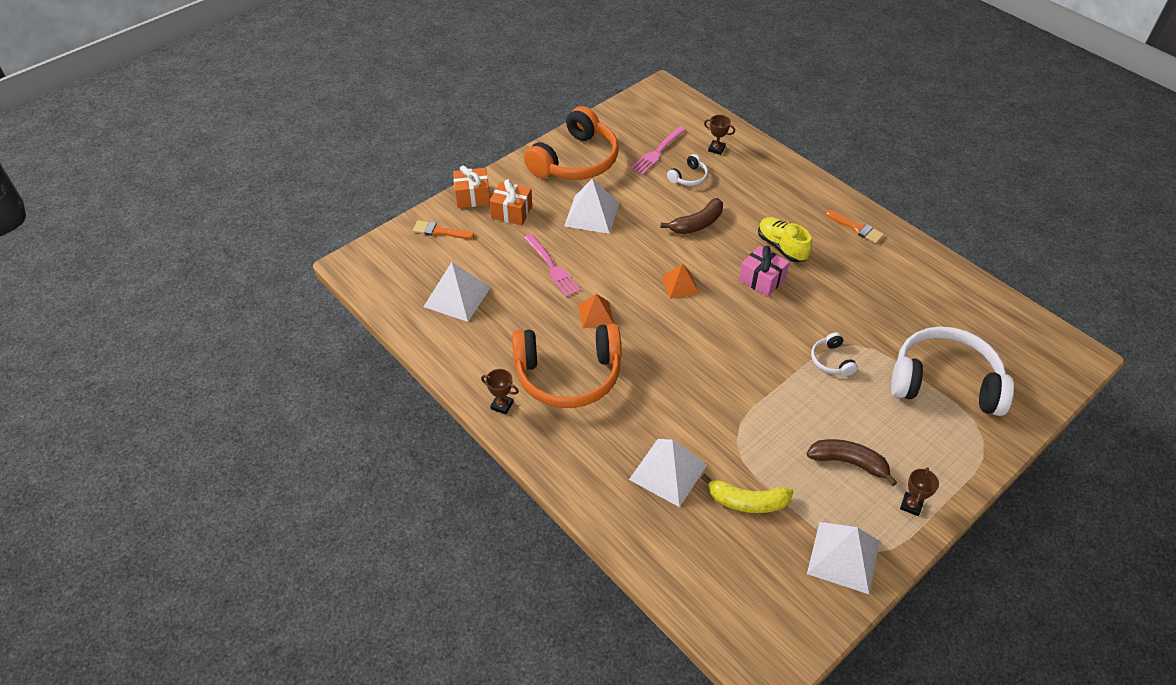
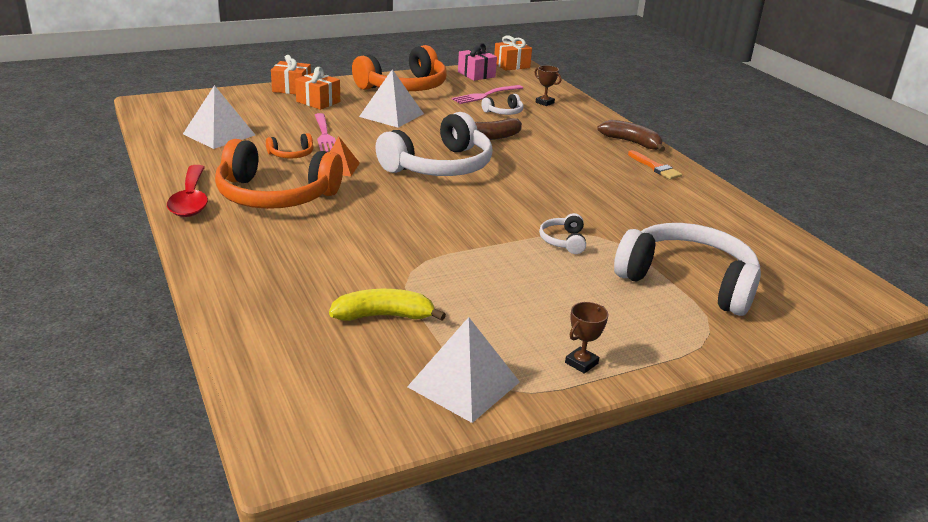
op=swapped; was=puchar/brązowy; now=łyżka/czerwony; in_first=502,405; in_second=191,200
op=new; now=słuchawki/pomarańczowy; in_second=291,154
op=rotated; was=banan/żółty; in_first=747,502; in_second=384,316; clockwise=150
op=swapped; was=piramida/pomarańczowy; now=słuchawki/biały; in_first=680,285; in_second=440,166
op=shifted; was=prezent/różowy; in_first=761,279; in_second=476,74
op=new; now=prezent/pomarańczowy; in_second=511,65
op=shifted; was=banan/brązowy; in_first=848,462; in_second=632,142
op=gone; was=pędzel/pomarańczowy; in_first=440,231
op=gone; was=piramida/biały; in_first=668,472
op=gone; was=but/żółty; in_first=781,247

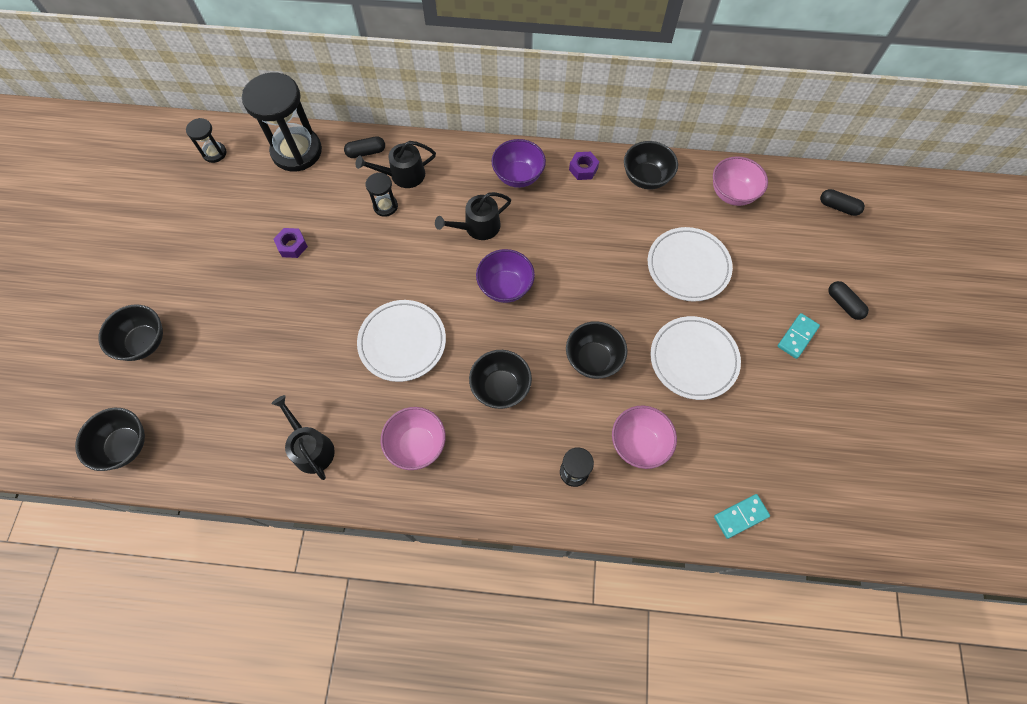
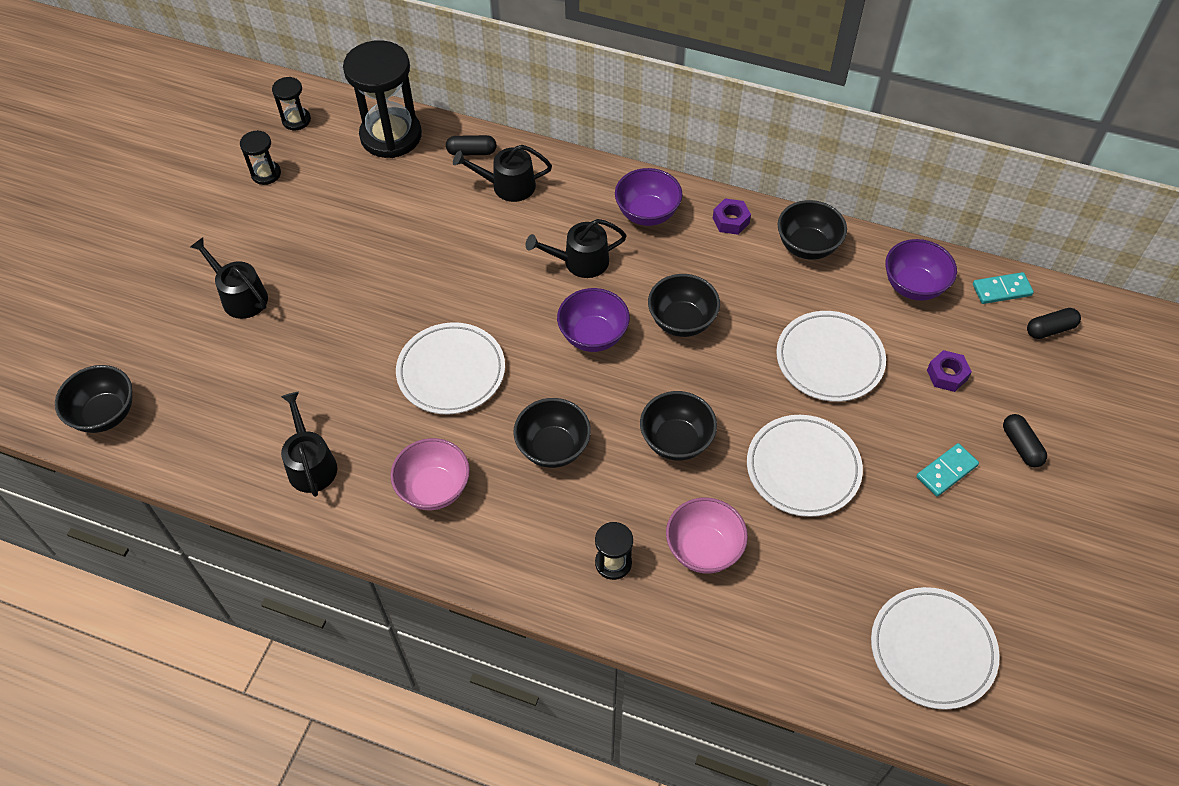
op=new; now=konewka/czarny; in_second=240,296
op=shifted; was=klepsydra/czarny; in_first=385,206; in_second=266,174
op=shifted; was=miska/czarny; in_first=144,342; in_second=682,321
op=new; now=talerz/biały; in_second=932,650
op=repainted; was=miska/różowy; now=miska/fioletowy; in_first=732,193; in_second=913,286
op=shifted; was=nakrętka/fioletowy; in_first=292,246; in_second=947,375
op=shifted; was=kostka domina/turkusowy; in_first=740,516; in_second=1001,290
op=rotated; was=kapsułka/czarny; in_first=838,207; in_second=1050,329; clockwise=-60

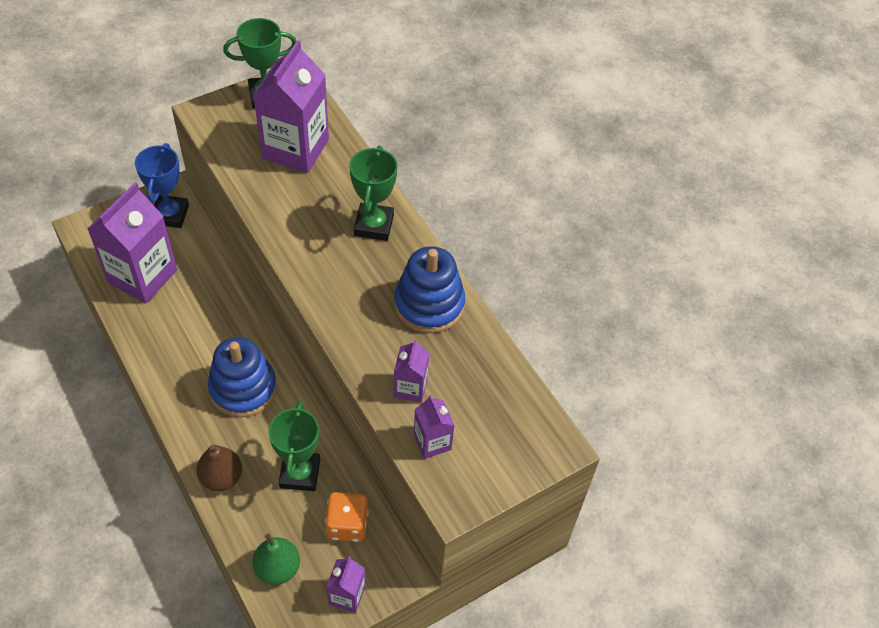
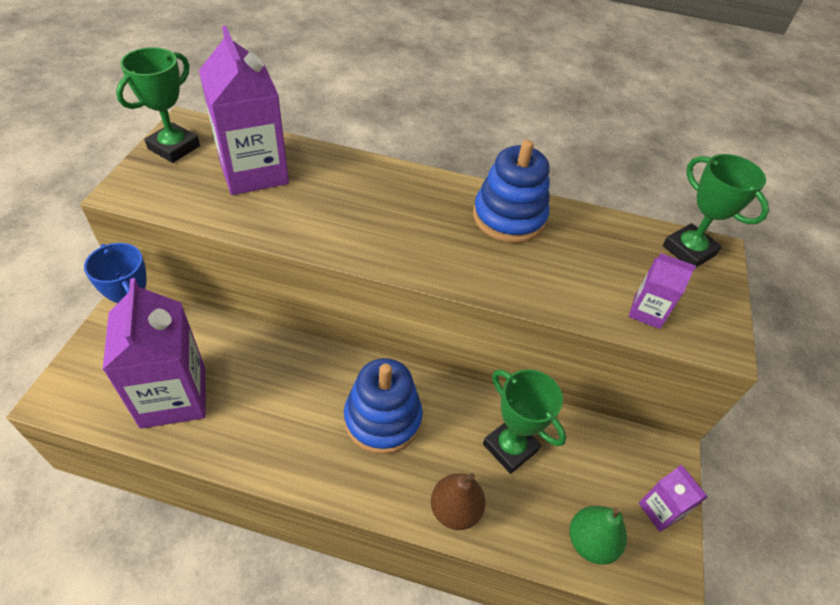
op=shifted; was=puchar/zielony; in_first=374,225; in_second=689,250
op=gone; was=kostka do gry/pomarańczowy; in_first=347,525
op=gone; was=karton mleka/fioletowy; in_first=410,388

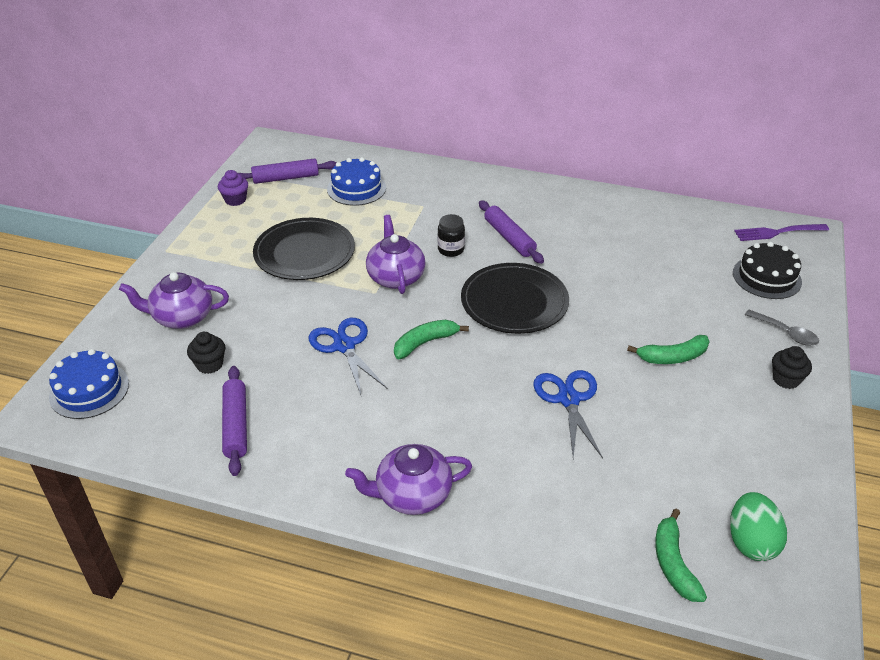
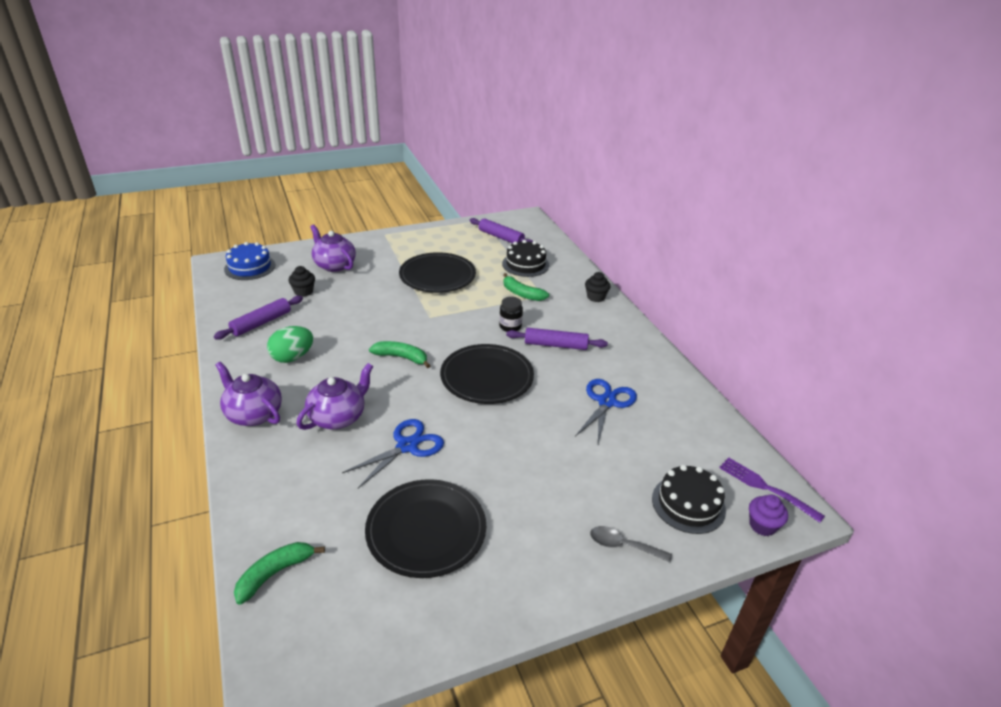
op=shifted; was=jajko/zielony; in_first=751,542; in_second=292,357
op=shifted; was=imbryk/fioletowy; in_first=395,277; in_second=338,417
op=new; now=talerz/czarny; in_second=426,530
op=repainted; was=tort/niebieski; now=tort/czarny; in_first=356,188; in_second=525,264
op=shifted; was=banan/zielony; in_first=672,357; in_second=522,294
op=rotated; was=wałek do ciasta/fioletowy; in_first=509,238; in_second=556,345; clockwise=75
op=shifted; was=nożyczki/niebieski; in_first=344,346; in_second=606,402
op=shifted; was=muffinka/czarny; in_first=786,379; in_second=595,297
op=rotated; was=łyżka/szary; in_first=786,333; in_second=623,546; clockwise=105
op=shifted; was=muffinka/fioletowy; in_first=235,200; in_second=762,525

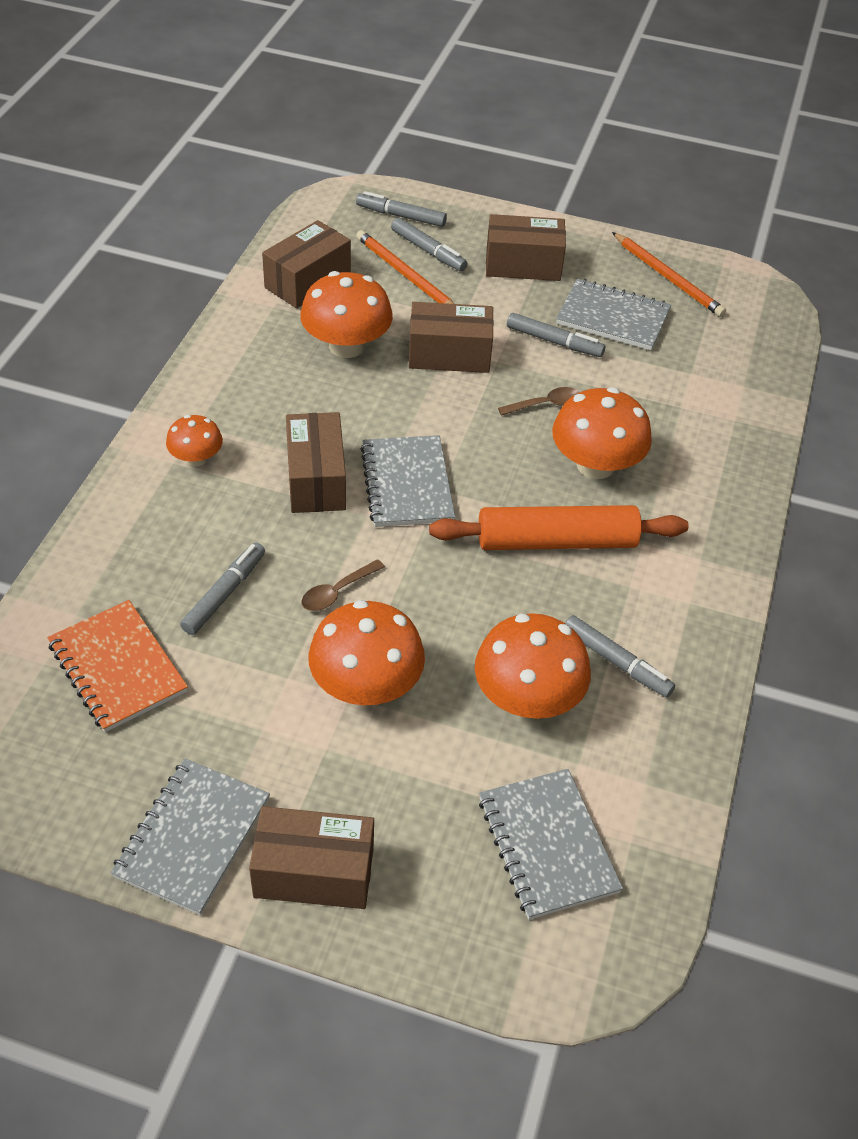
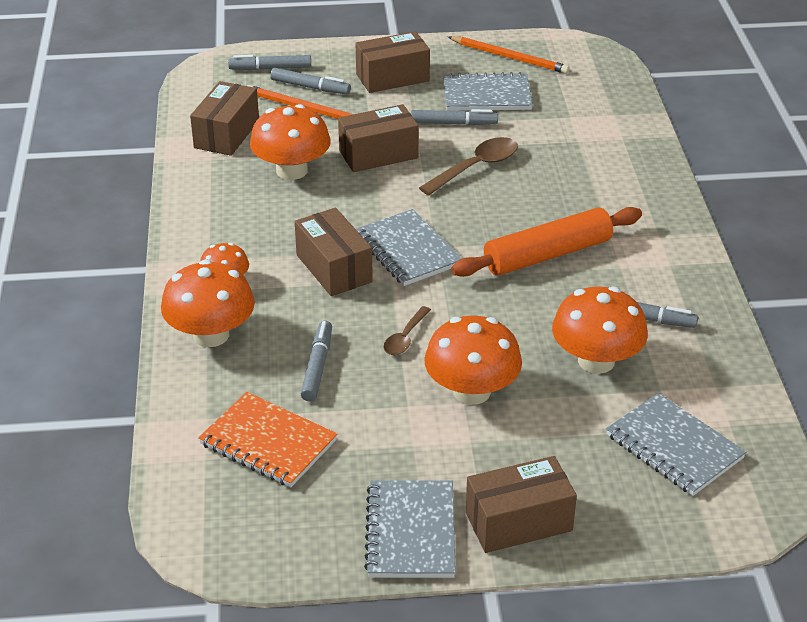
op=shifted; was=grzyb/pomarańczowy; in_first=595,465; in_second=211,335
op=scaled; was=łyżka/brązowy; in_first=545,404; in_second=476,167; ratio=1.67

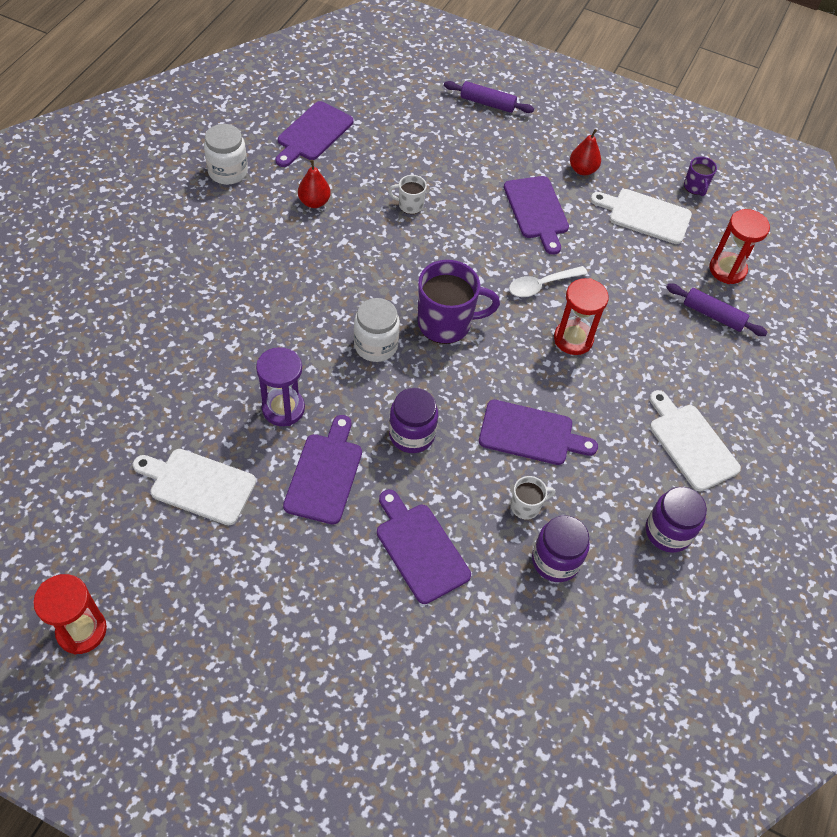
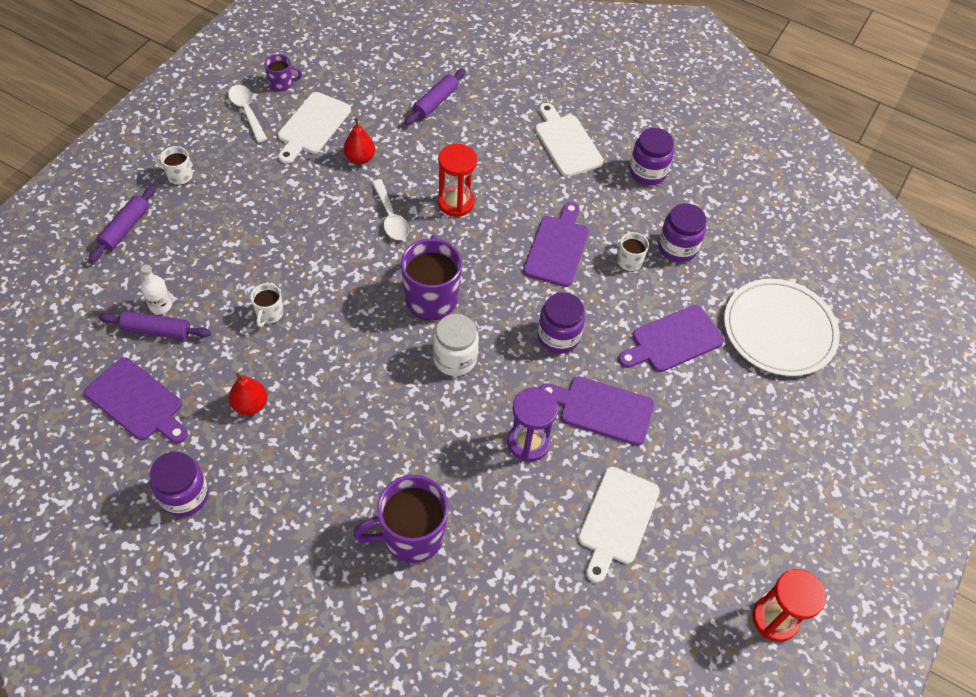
op=new; now=wałek do ciasta/fioletowy; in_second=157,330
op=new; now=butelka/biały; in_second=160,305
op=repainted; was=słoik/biały; now=słoik/fioletowy; in_first=228,172; in_second=184,495
op=new; now=kubek/biały; in_second=179,176
op=new; now=łyżka/biały; in_second=247,112
op=shifted; was=gruszka/czerwony; in_first=582,170; in_second=360,158
op=new; now=kubek/fioletowy; in_second=411,535
op=rotated; was=deska do krojenia/biały; in_first=690,443; in_second=566,143; clockwise=90
op=new; now=talerz/biały; in_second=779,330
op=gone; was=deska do krojenia/fioletowy; in_first=537,210
op=gone; was=klepsydra/czerwony; in_first=727,269

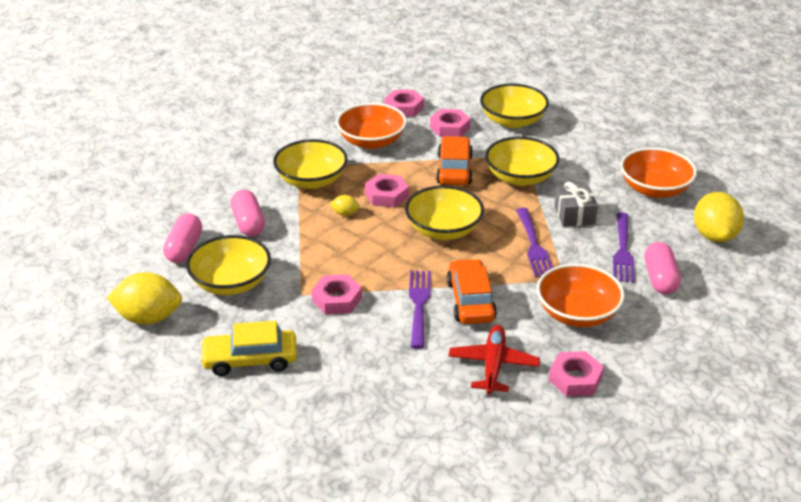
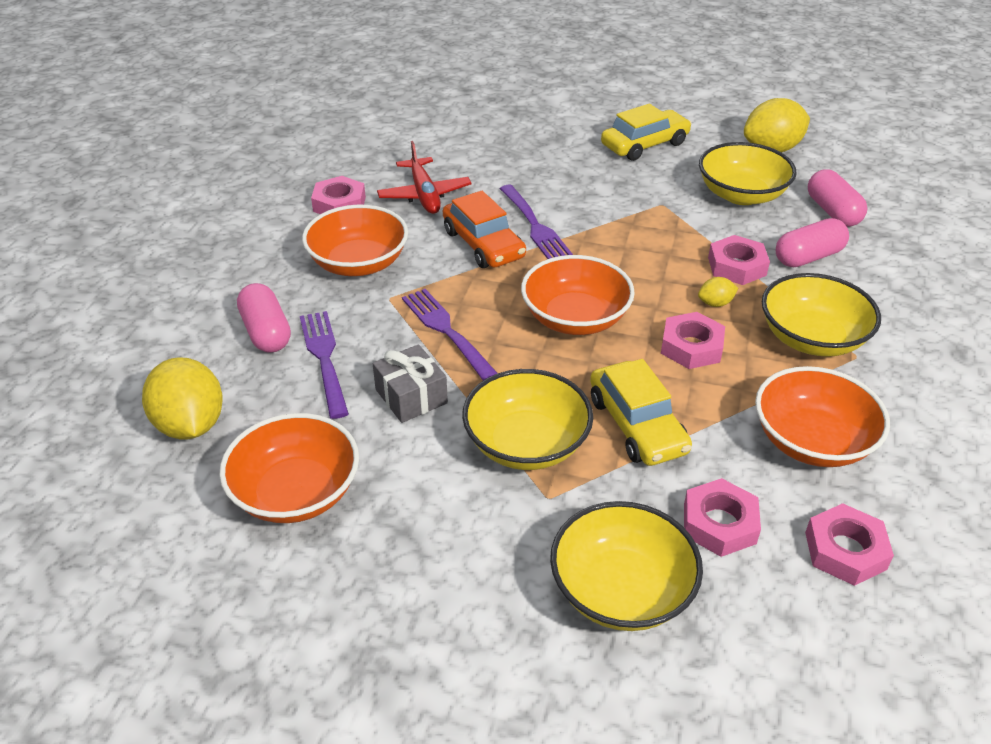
op=repainted; was=miska/żółty; now=miska/pomarańczowy; in_first=443,230; in_second=575,318
op=repainted; was=samochód/pomarańczowy; now=samochód/żółty; in_first=454,169; in_second=637,425
op=shifted; was=nakrętka/różowy; in_first=337,299; in_second=737,266
op=rotated; was=kapsułka/różowy; in_first=248,223; in_second=808,257; clockwise=-75

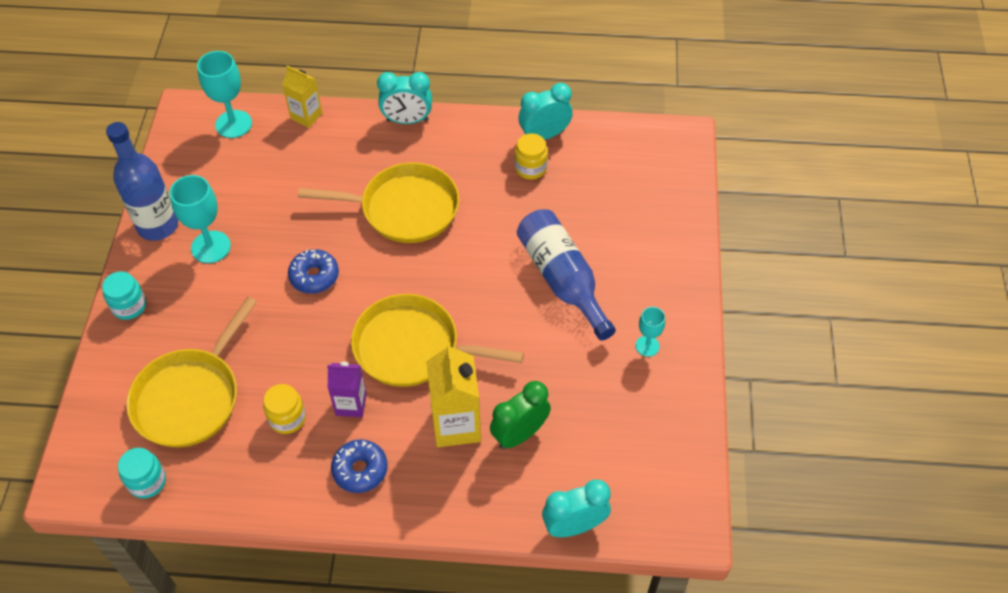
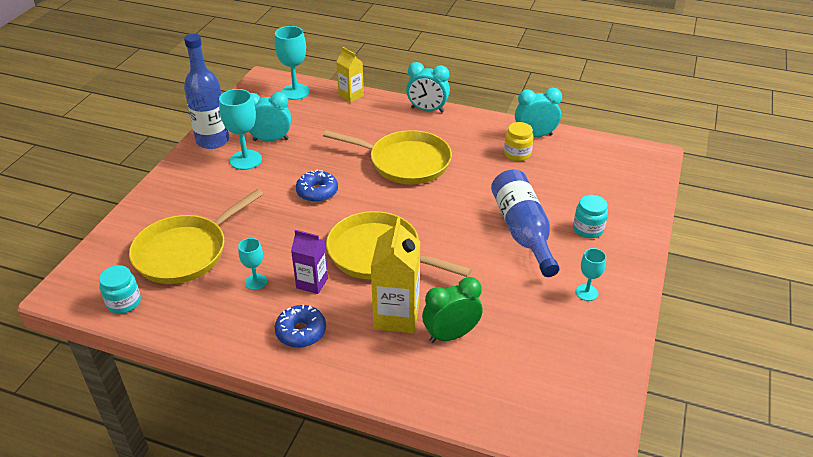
op=swapped; was=słoik/żółty; now=kielich/turkusowy; in_first=287,418; in_second=256,282
op=shifted; was=budzik/turkusowy; in_first=574,526; in_second=271,140
op=shifted; was=słoik/turkusowy; in_first=129,306; in_second=588,229

